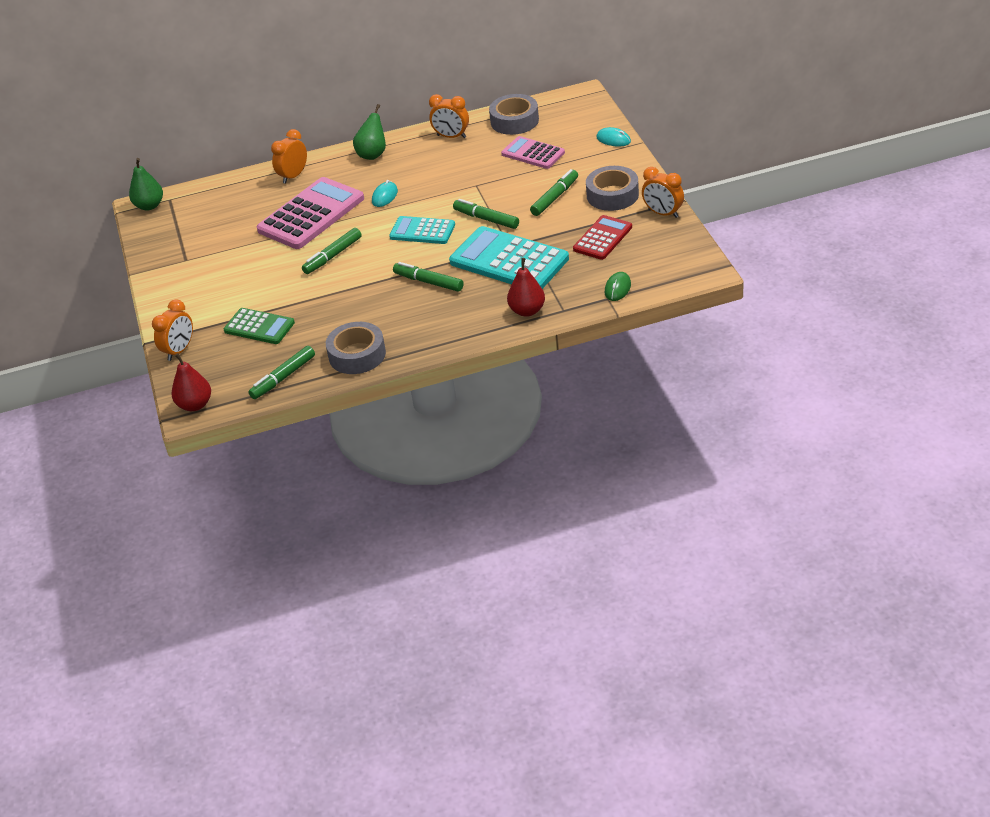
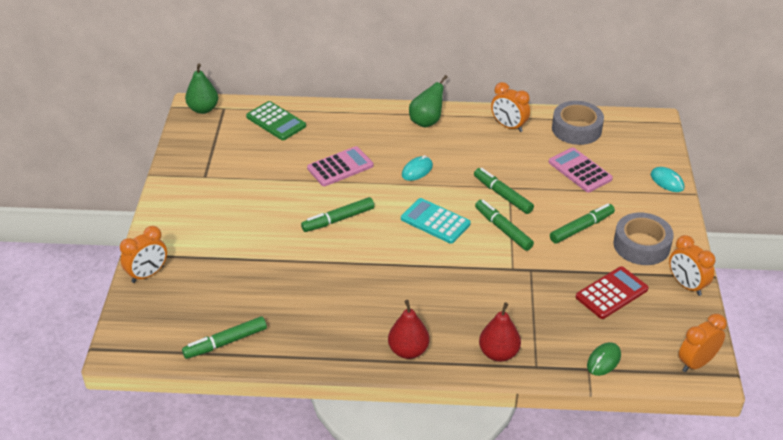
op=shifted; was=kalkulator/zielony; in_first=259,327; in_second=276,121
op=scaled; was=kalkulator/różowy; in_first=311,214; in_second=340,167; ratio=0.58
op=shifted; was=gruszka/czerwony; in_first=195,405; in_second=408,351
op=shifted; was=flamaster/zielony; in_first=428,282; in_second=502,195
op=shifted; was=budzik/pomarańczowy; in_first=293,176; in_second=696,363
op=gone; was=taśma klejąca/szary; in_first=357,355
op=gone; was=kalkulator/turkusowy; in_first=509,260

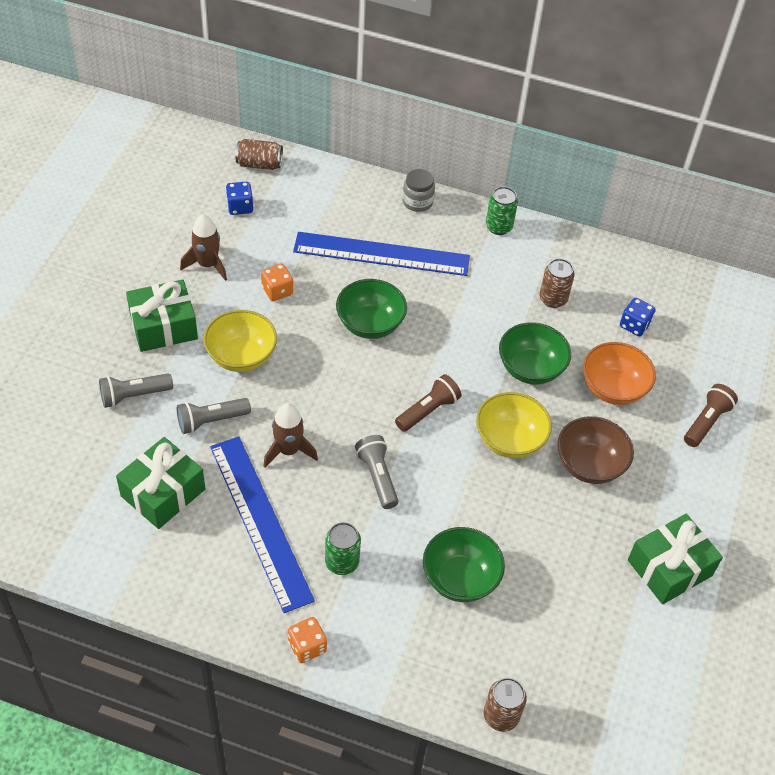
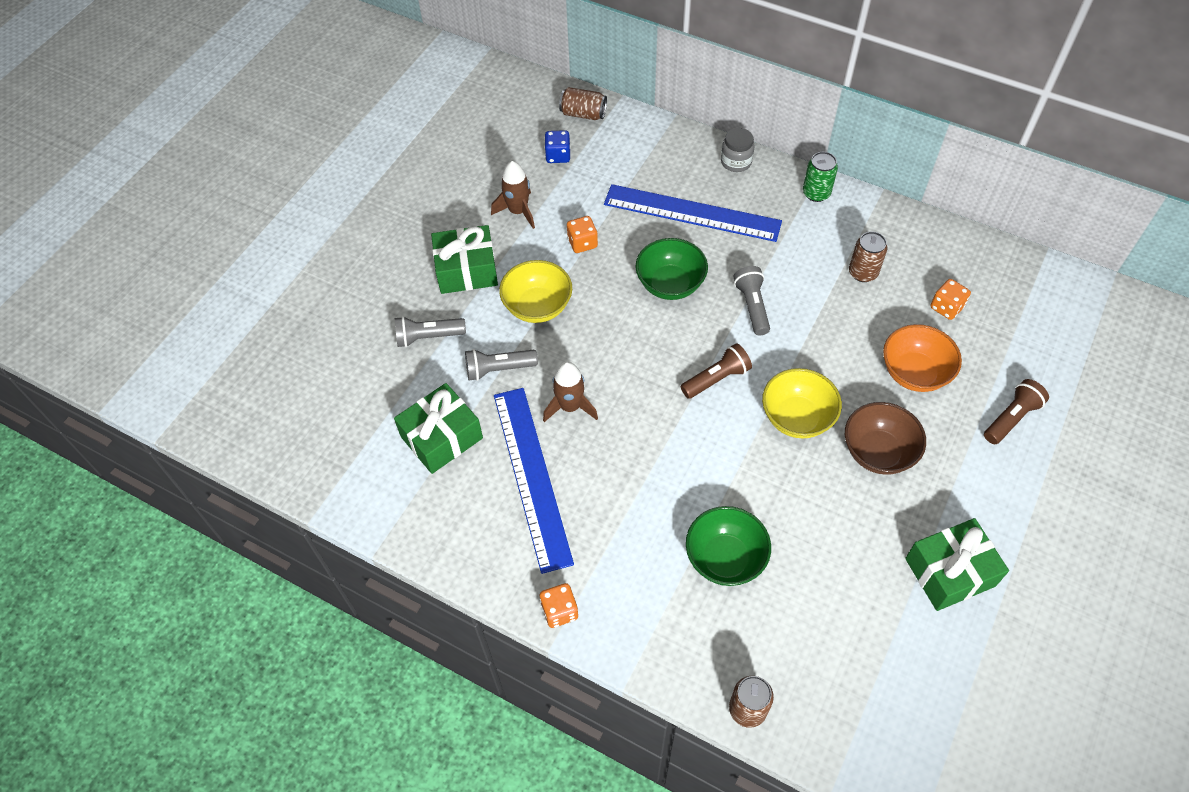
op=shifted; was=latarka/szary; in_first=377,476; in_second=752,306
op=repainted; was=kostka do gry/niebieski; now=kostka do gry/pomarańczowy; in_first=634,325; in_second=946,307
op=gone; was=puszka/zielony; in_first=342,562
op=gone; was=miska/zielony; in_first=530,369

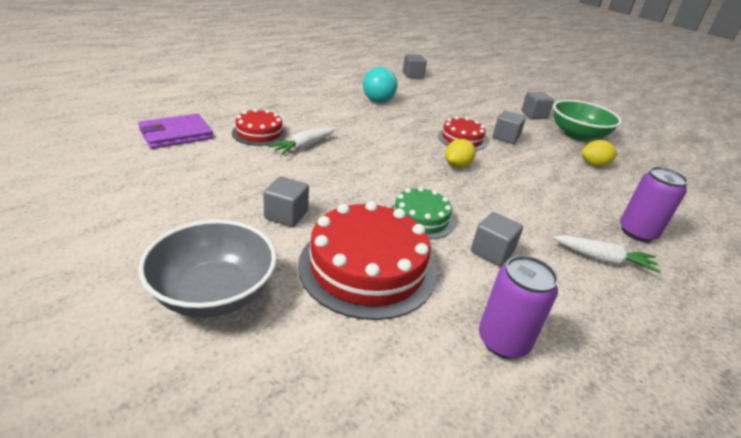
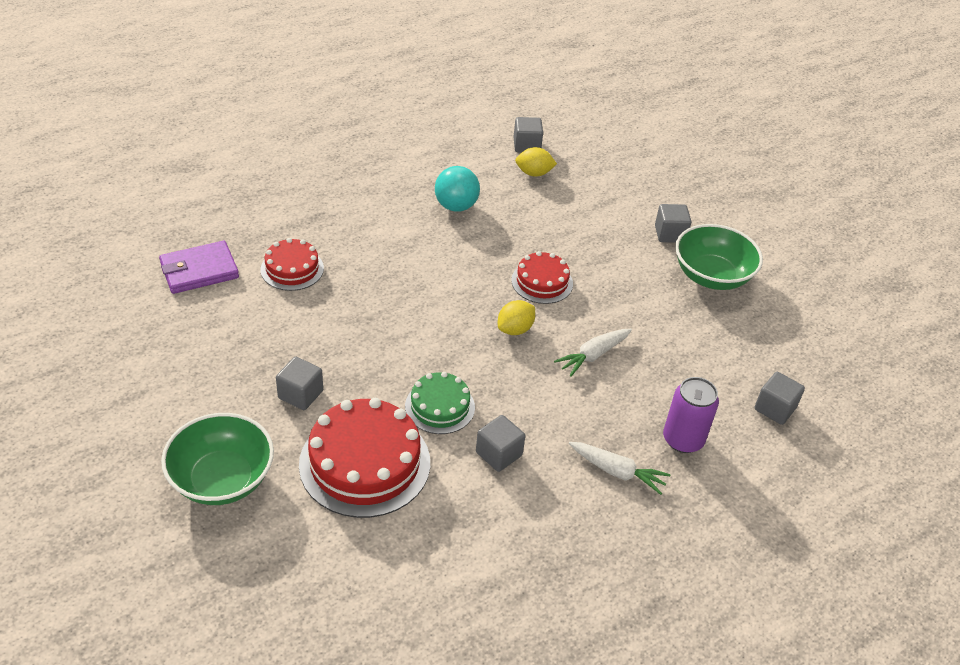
op=repainted; was=miska/szary; now=miska/zielony; in_first=214,293; in_second=222,479
op=shifted; was=cytryna/żółty; in_first=594,165; in_second=534,173
op=shifted; was=marchewka/biały; in_first=303,146; in_second=593,355
op=shifted; was=sześcian/szary; in_first=505,137; in_second=775,409
op=gone; was=puszka/fioletowy; in_first=503,341

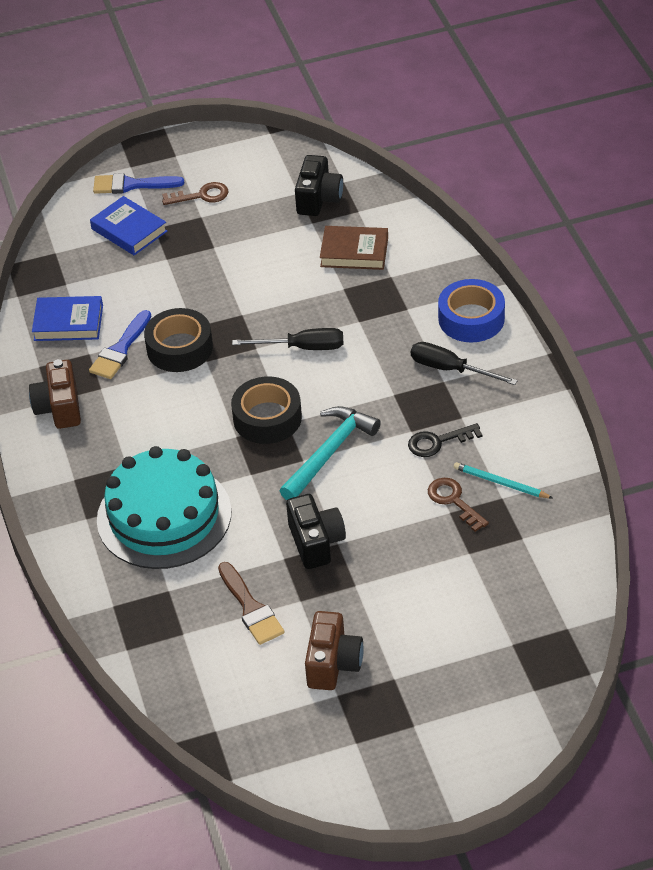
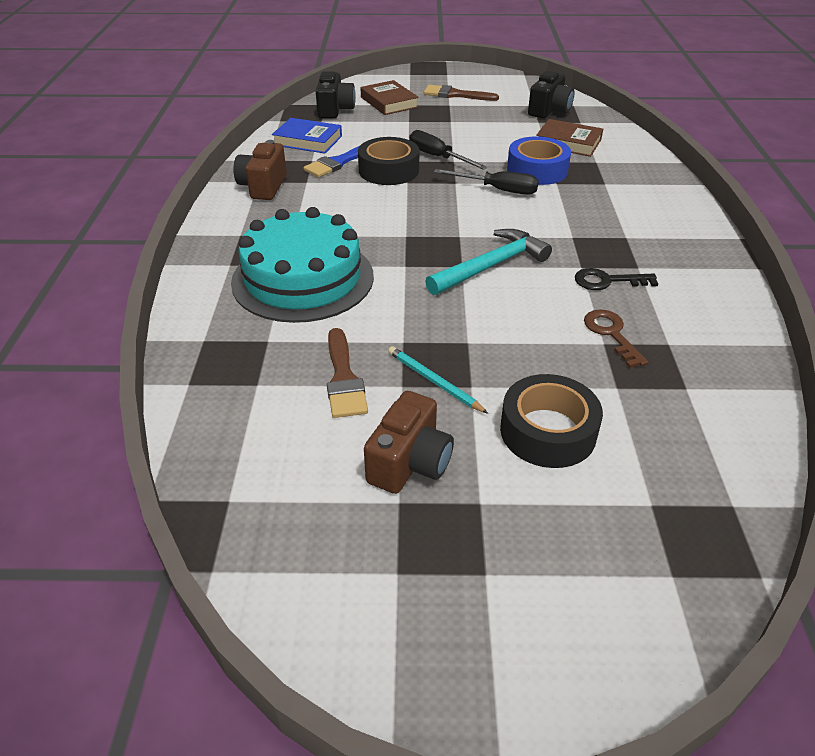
op=shifted; was=aparat fotograficzny/czarny; in_first=316,542; in_second=335,110
op=repainted; was=książka/niebieski; now=książka/brązowy; in_first=129,230; in_second=389,102
op=shifted; was=ołówek/turkusowy; in_first=500,483; in_second=434,381
op=shifted; was=śrubokręt/czarny; in_first=450,369; in_second=438,157
op=swapped; was=klucz/brązowy; now=pędzel/brązowy; in_first=201,195; in_second=455,95
op=shifted; was=taśma klejąca/czarny; in_first=267,418; in_second=548,431
op=shifted; was=taśma klejąca/niebieski; in_first=471,319; in_second=537,170
op=gone; was=pędzel/niebieski; in_first=132,185

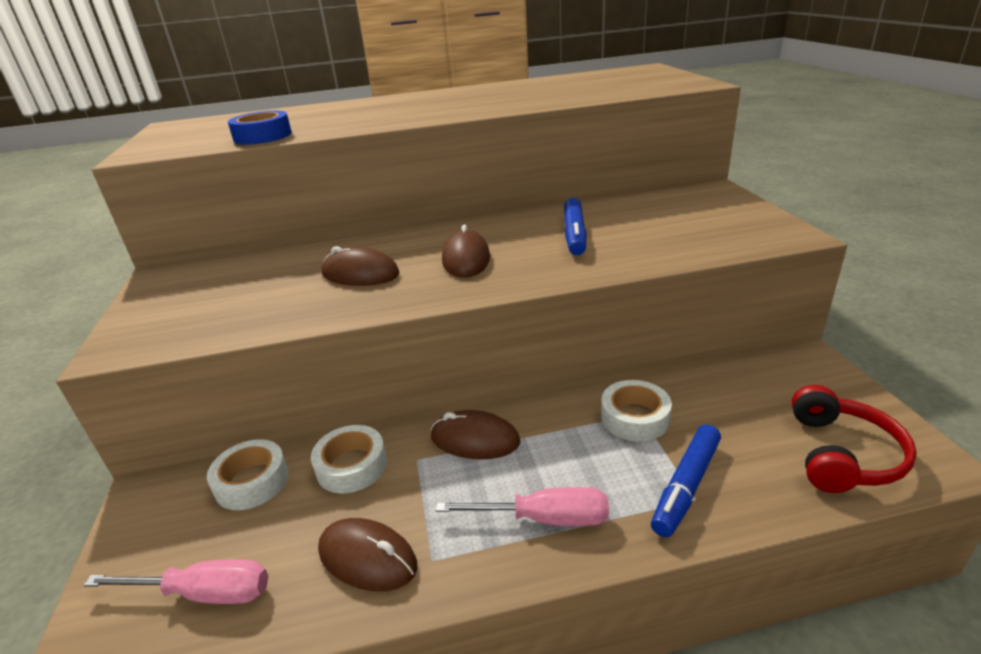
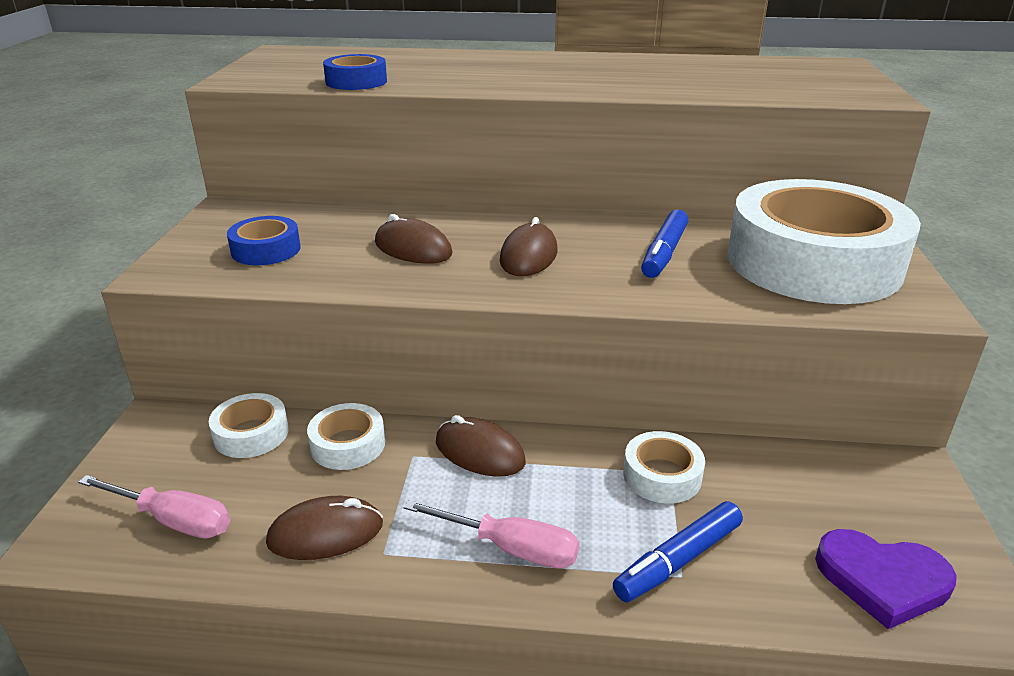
op=new; now=taśma klejąca/niebieski; in_second=266,250
op=rotated; was=myszka/brązowy; in_first=367,558; in_second=325,533; clockwise=-60
op=new; now=taśma klejąca/biały; in_second=813,262
op=swapped; was=słuchawki/czerwony; now=serce/fioletowy; in_first=842,454; in_second=882,580

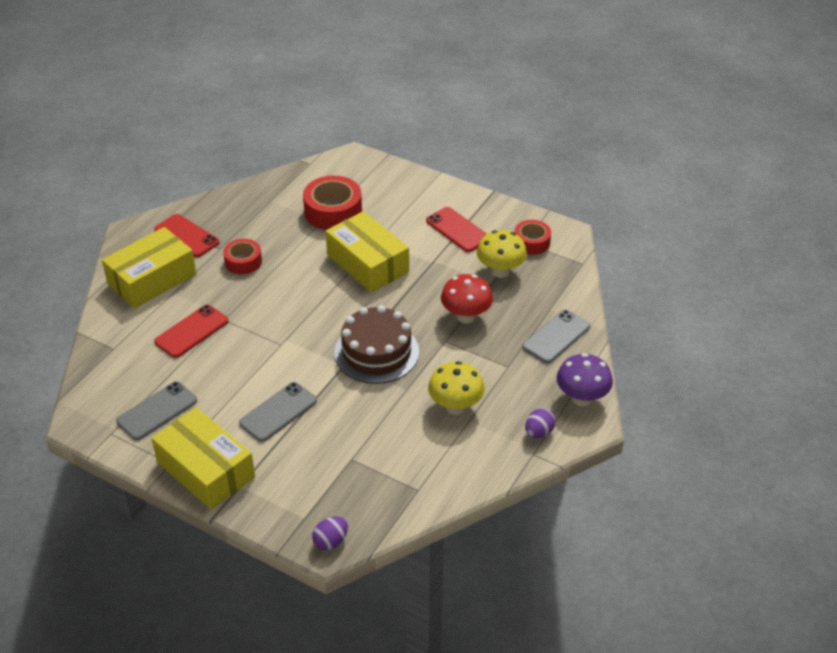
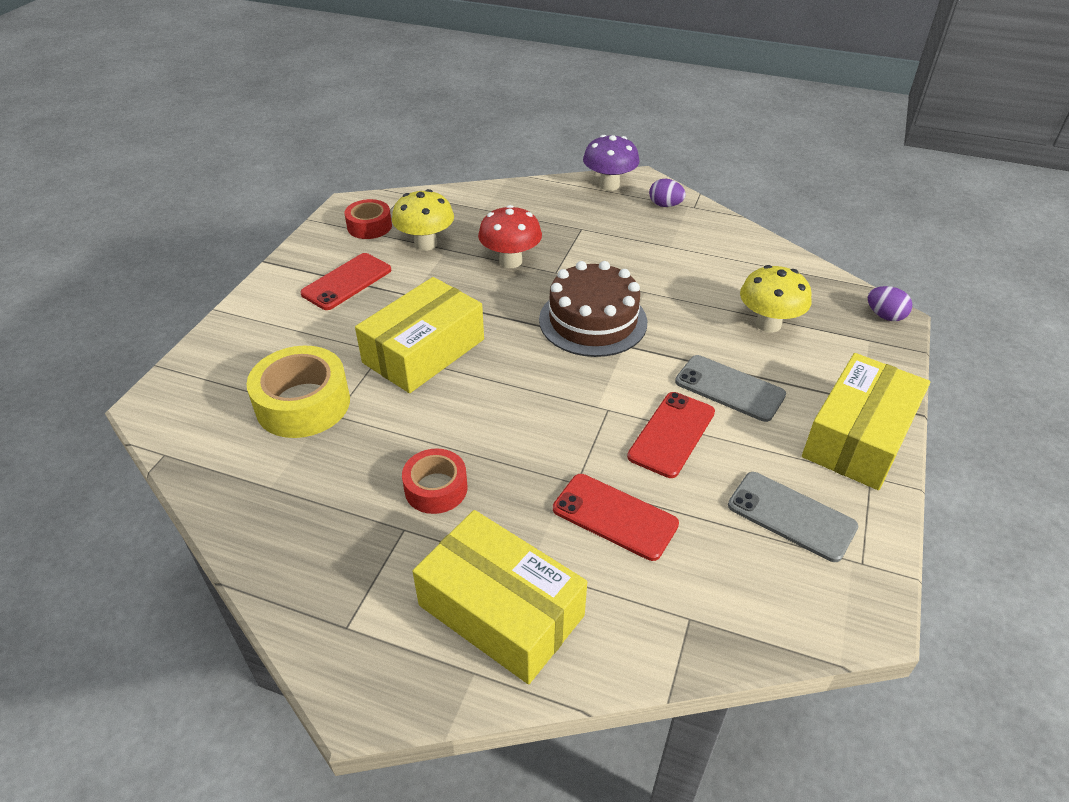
op=repainted; was=taśma klejąca/czerwony; now=taśma klejąca/żółty; in_first=333,211; in_second=303,404
op=shifted; was=telefon/czerwony; in_first=187,236; in_second=671,434
op=shifted; was=grzyb/żółty; in_first=455,406; in_second=768,324
op=gone; was=telefon/szary; in_first=556,337

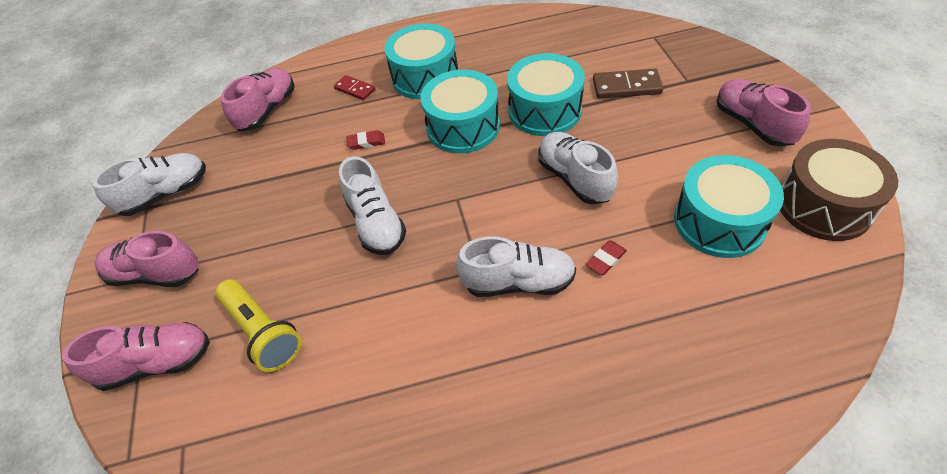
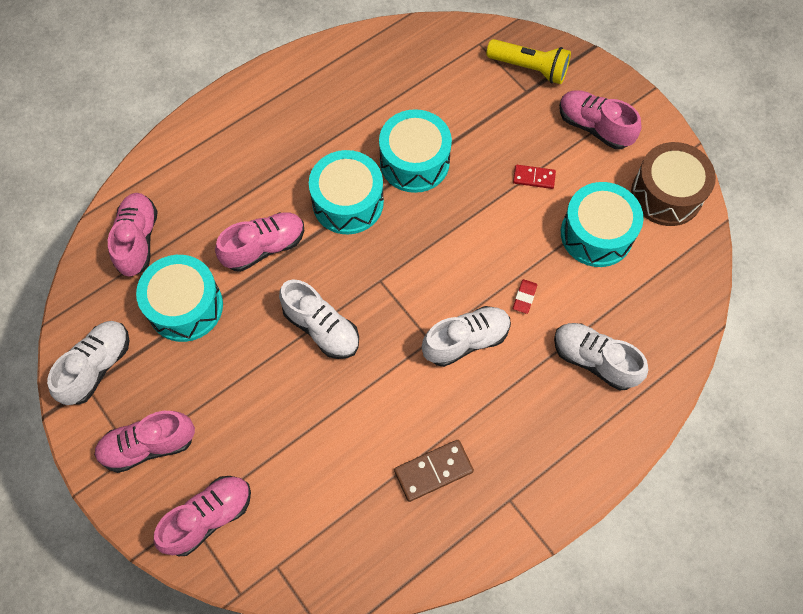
op=shifted; was=bęben/turkusowy; in_first=425,77; in_second=185,306
op=swapped; was=gumka do mazania/czerwony; now=but/różowy; in_first=366,142; in_second=264,247
op=shifted; was=kostka domina/brązowy; in_first=626,86; in_second=433,471
op=shifted; was=latarka/żółty; in_first=263,332; in_second=529,68
op=shifted; was=kostka domina/czerwony; in_first=355,89; in_second=534,178
op=shifted; was=but/biały; in_first=574,178; in_second=594,360

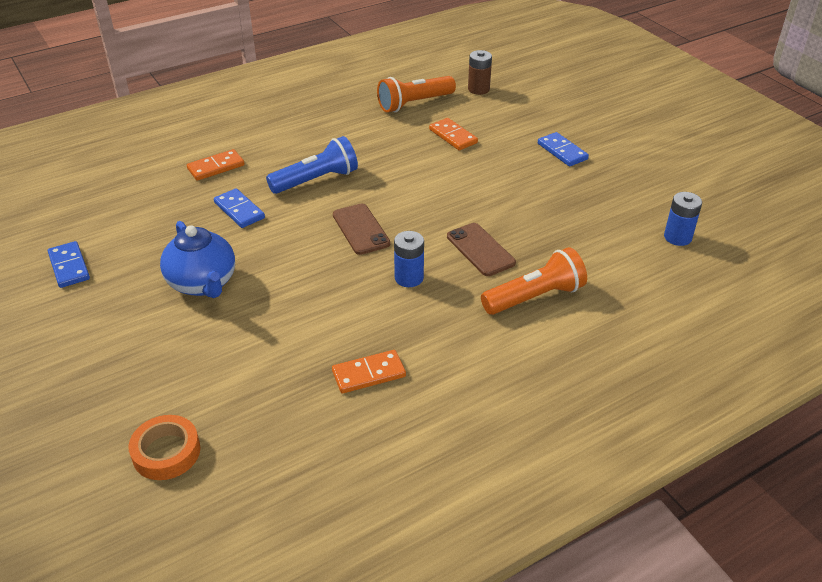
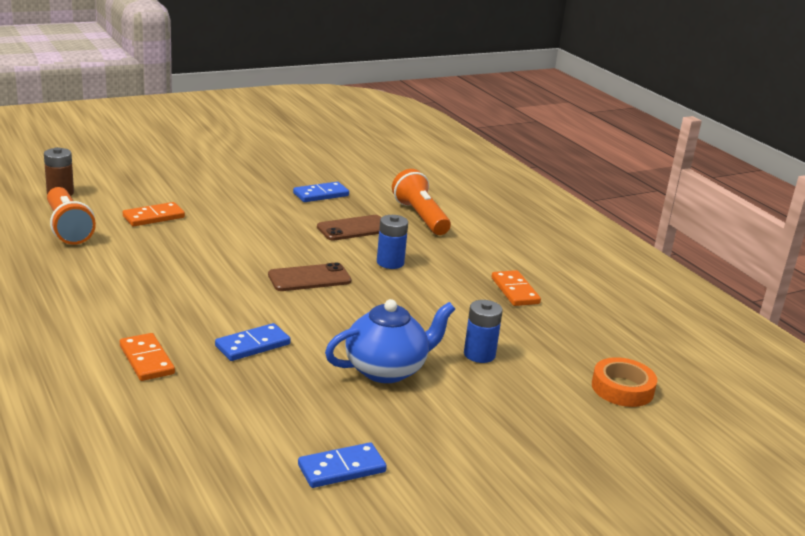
op=shifted; was=kostka domina/niebieski; in_first=562,151; in_second=321,194
op=shifted; was=bateria/niebieski; in_first=677,237; in_second=479,354
op=gone; was=latarka/niebieski; in_first=316,180

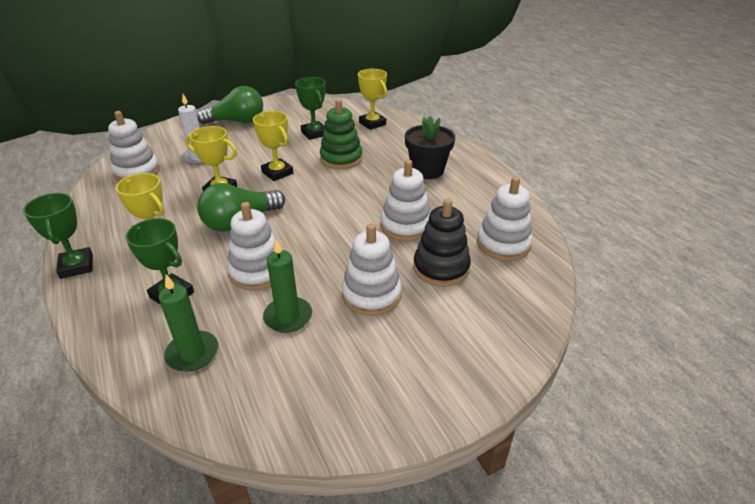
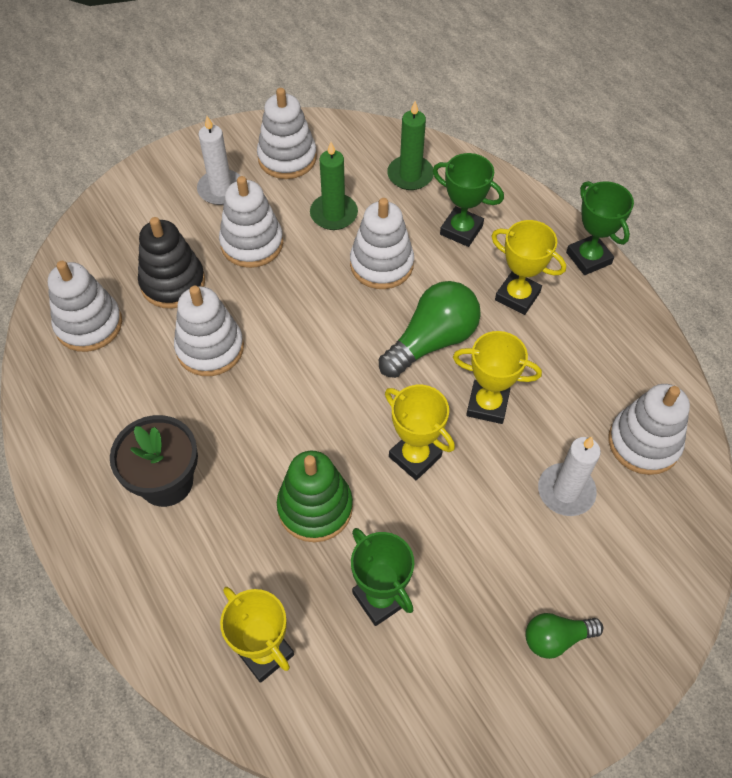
op=new; now=świeca/biały; in_second=221,189
op=new; now=zabawka nakładanka/biały; in_second=287,158
op=scaled; was=żarówka/zielony; in_first=236,121; in_second=556,638; ratio=0.57

